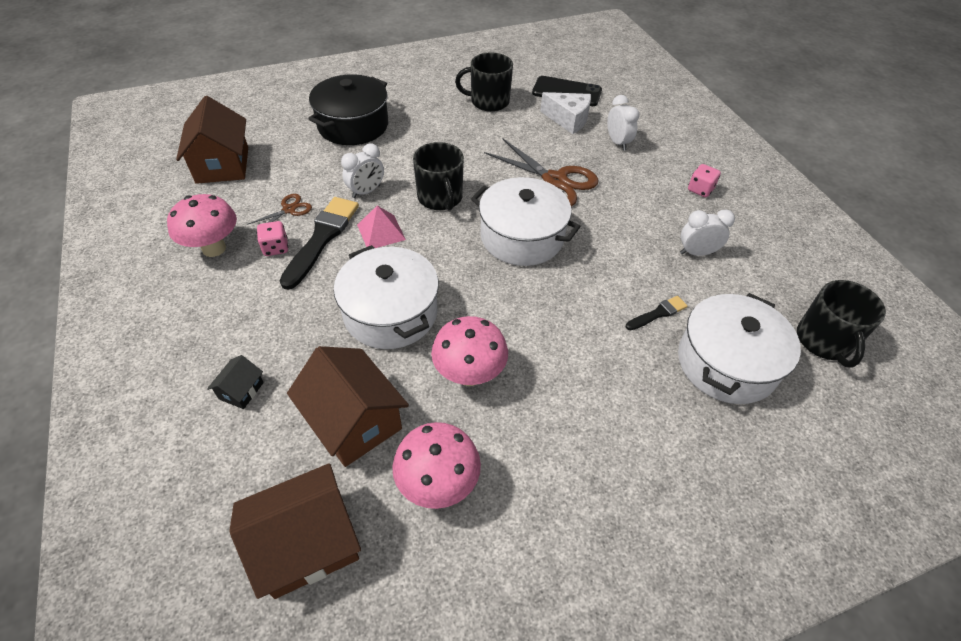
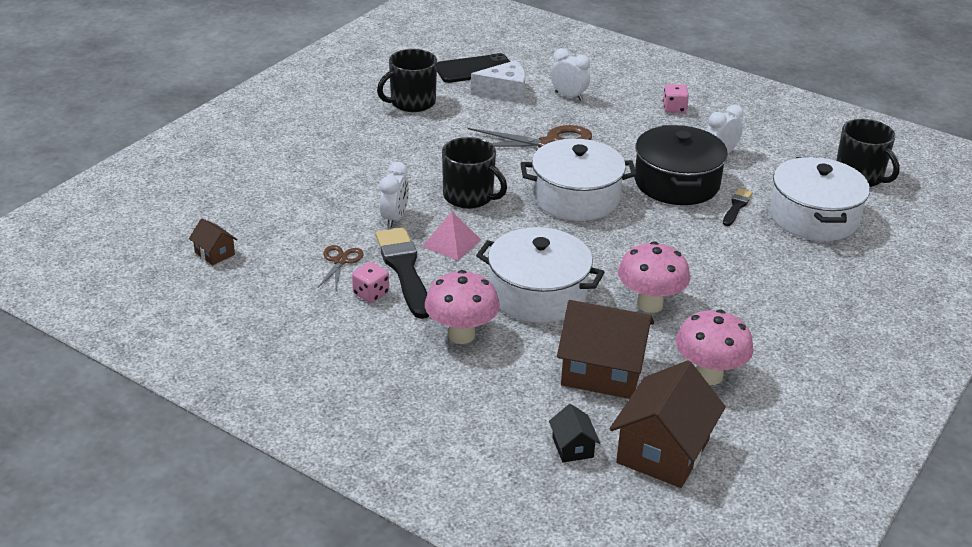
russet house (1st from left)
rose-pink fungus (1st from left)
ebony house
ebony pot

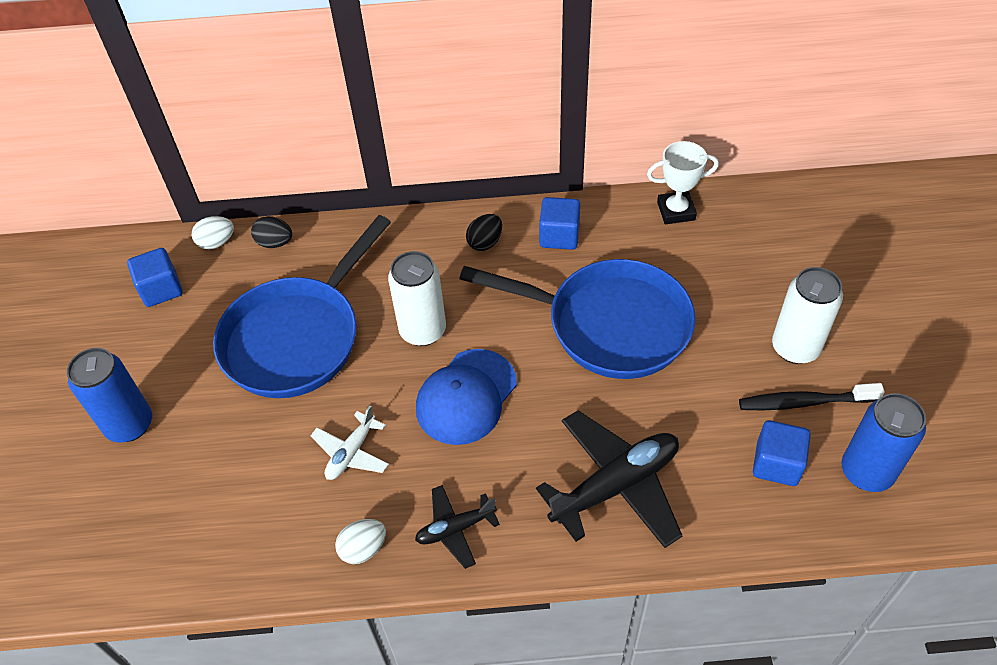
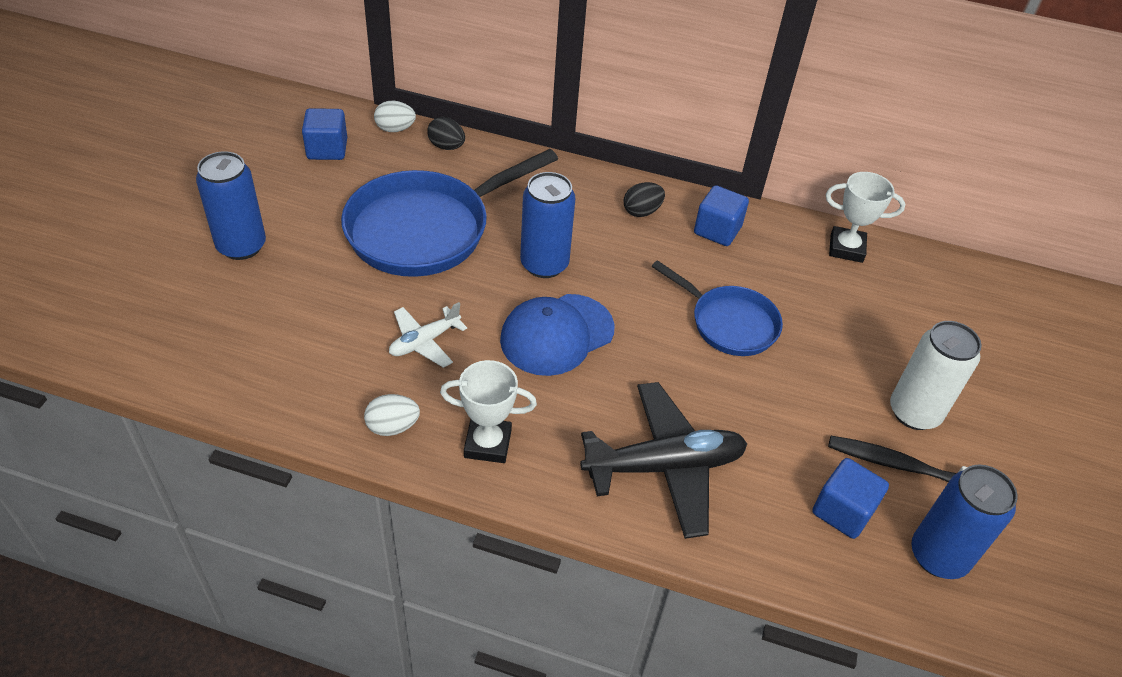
snow-white award cup (1st from left)
blue soda can (2nd from left)
blue frying pan (2nd from left)

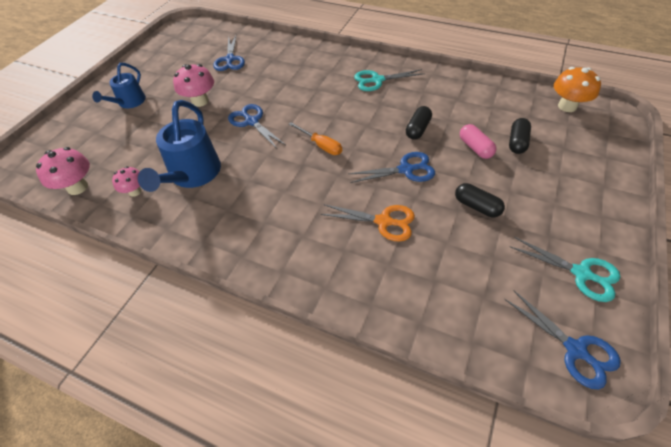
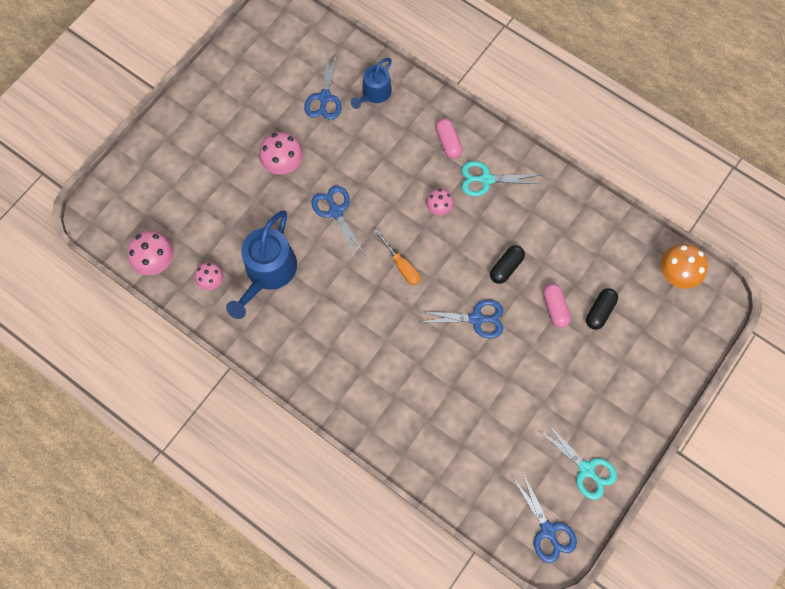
blue watering pot (2nd from left)
rose-pink fungus (4th from left)
rose-pink capsule (1st from left)
orange-coloured pair of scissors
ebony capsule (2nd from left in the first image)

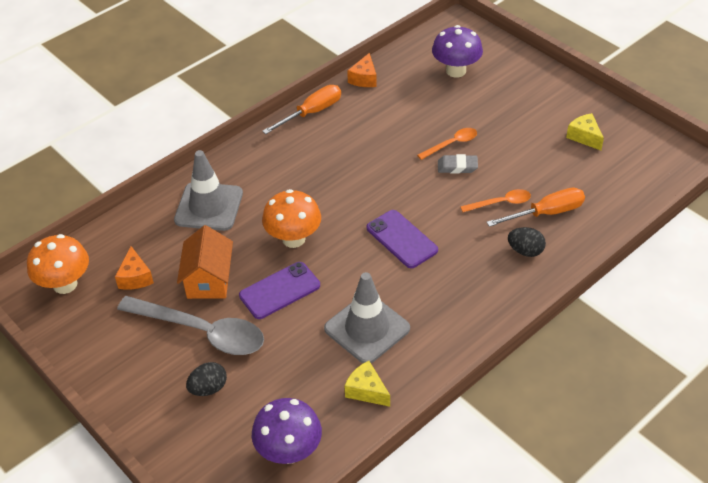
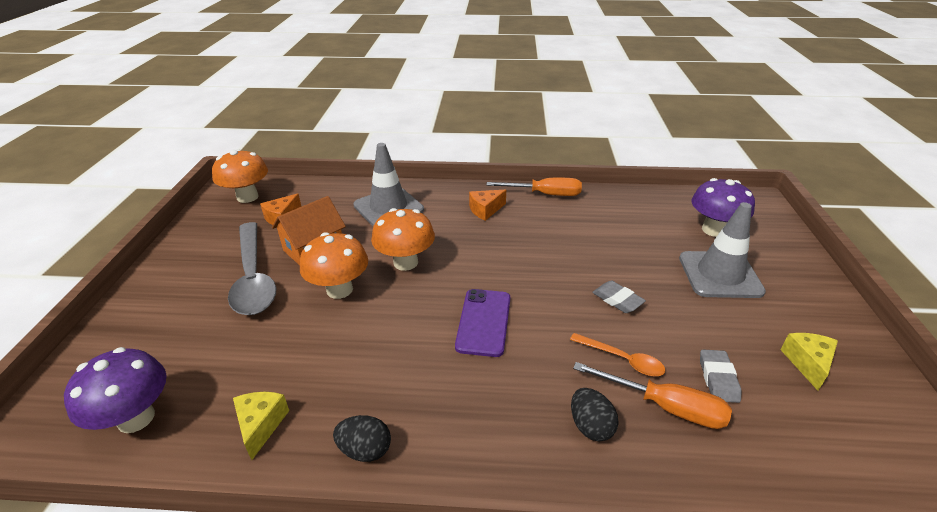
orange-coloured fungus (2nd from left)
ebony toy egg (1st from left)
orange-coloured cheese wedge (2nd from left)
grey road cone (2nd from left)
grey gum eraser (2nd from left)
orange-coloured tablespoon (1st from left in the first image)

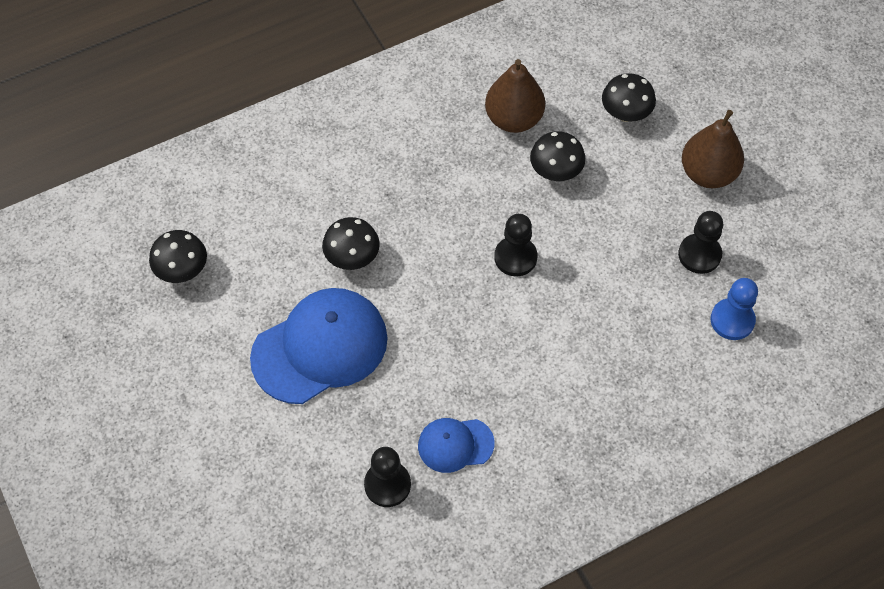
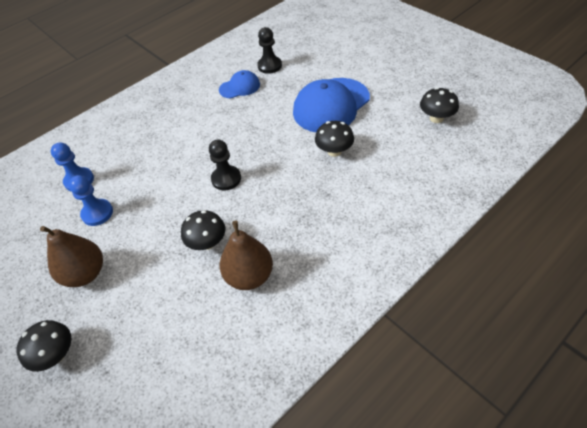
ebony fungus (1st from left)
blue pawn (2nd from left)

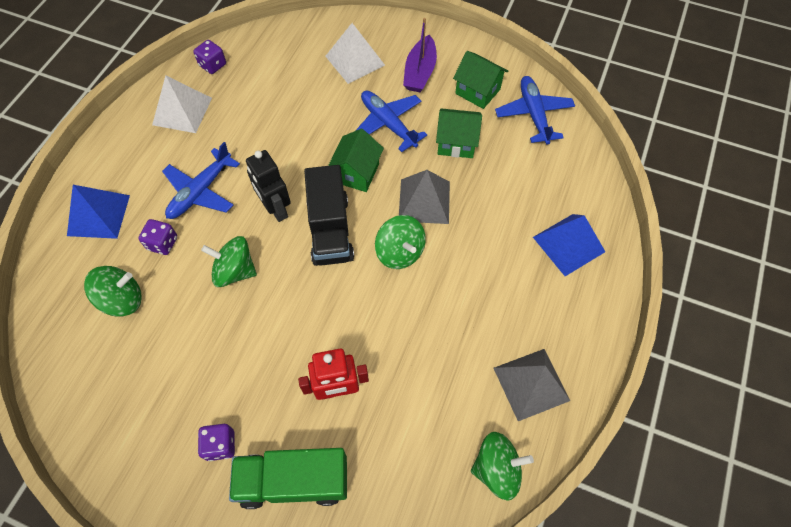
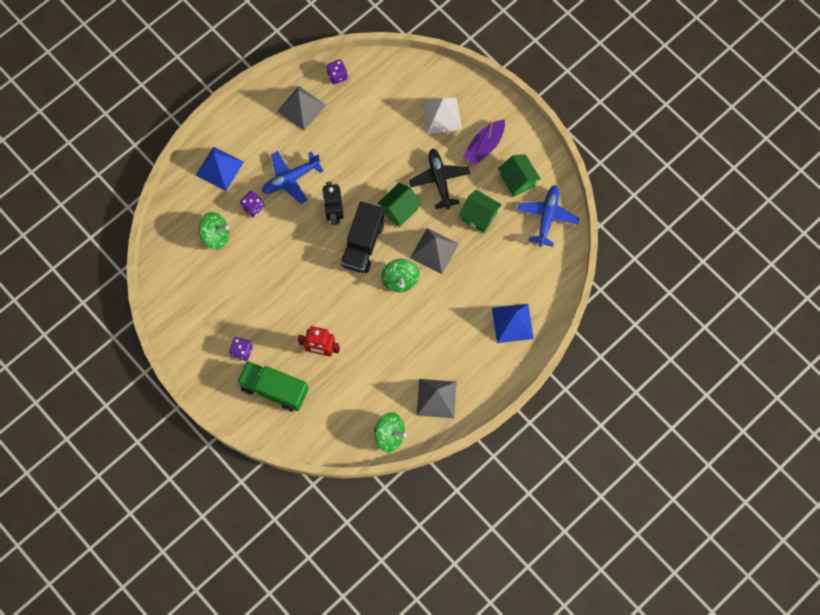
grey solid pyramid (1st from left)
ebony plane
green toy top (2nd from left in the first image)

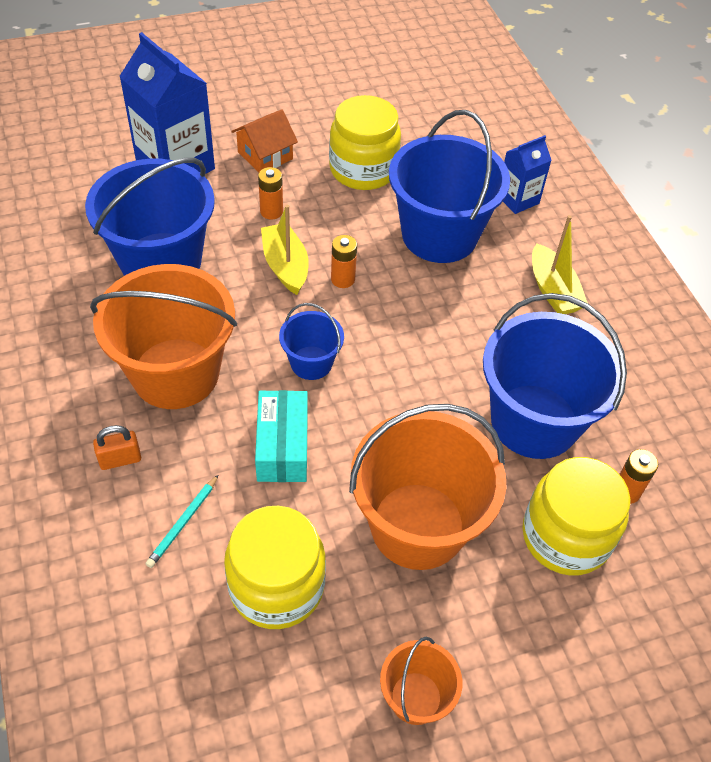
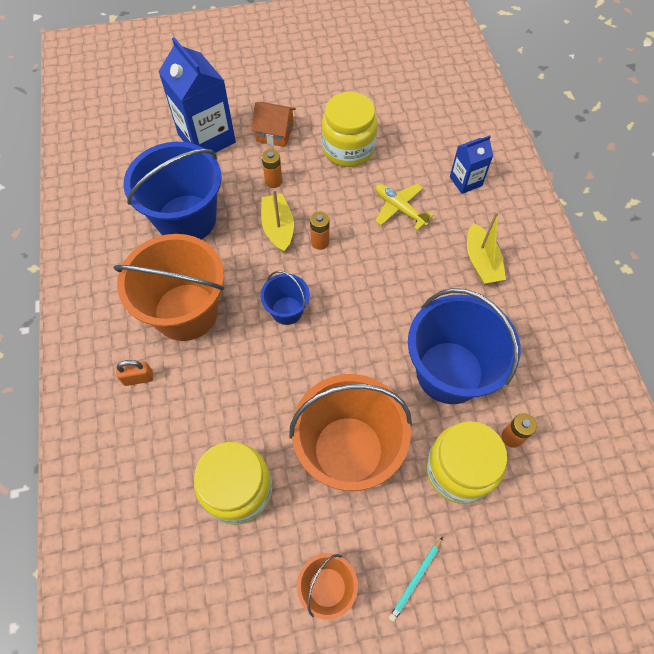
orange-coloured house
golden plane
turquoise lead pencil
turquoise parcel

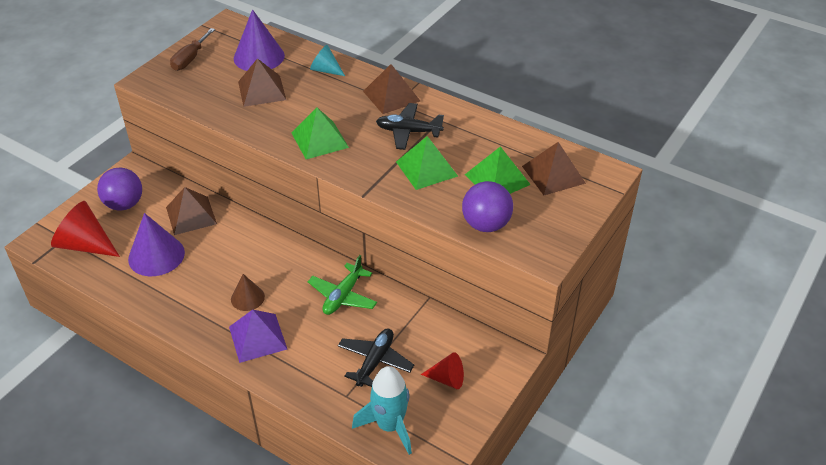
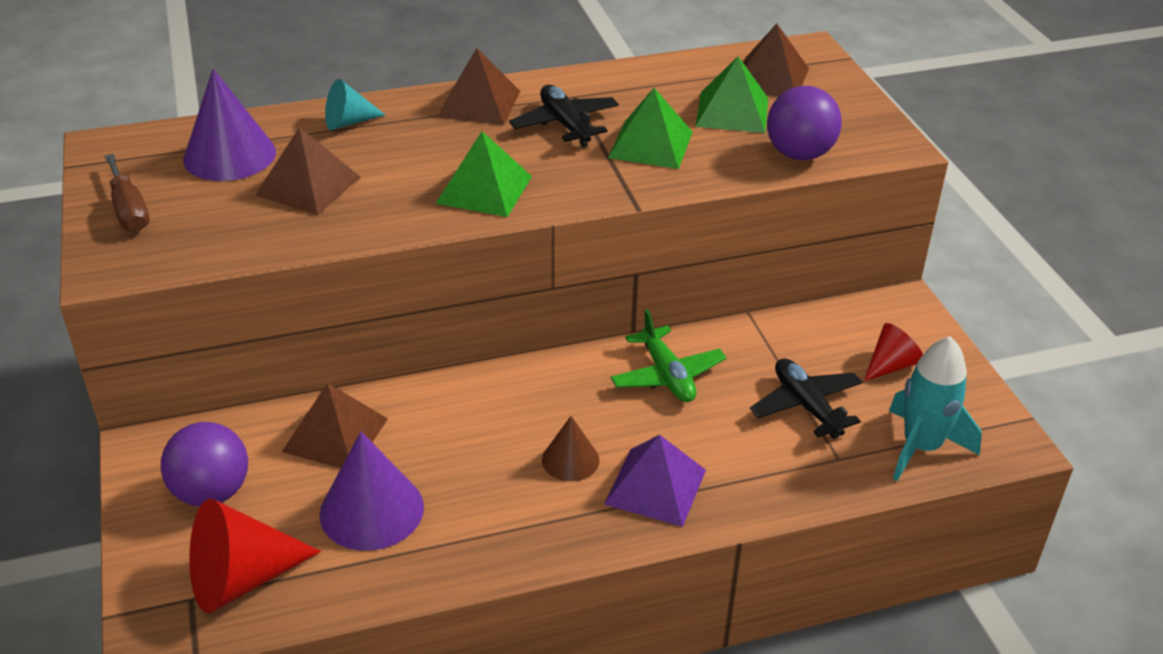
ebony plane (1st from left)

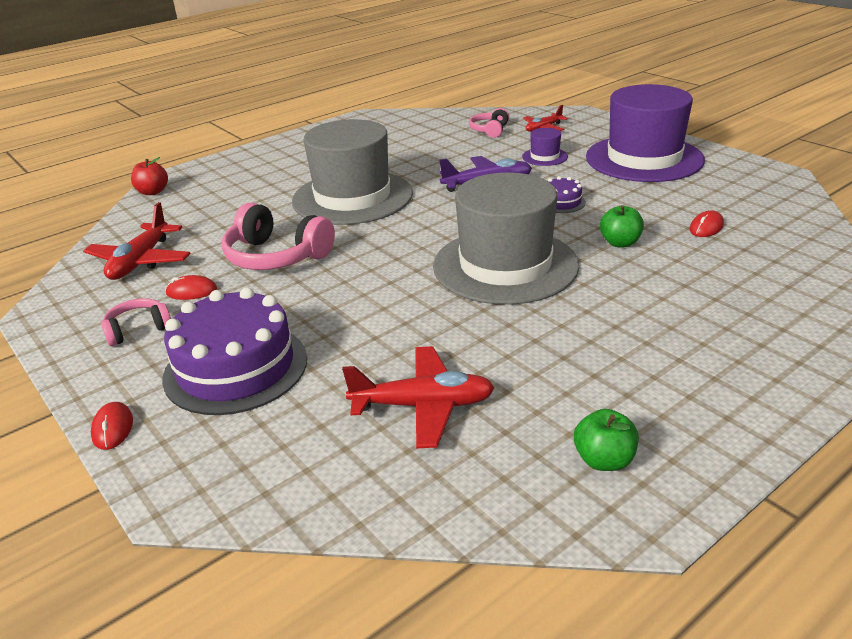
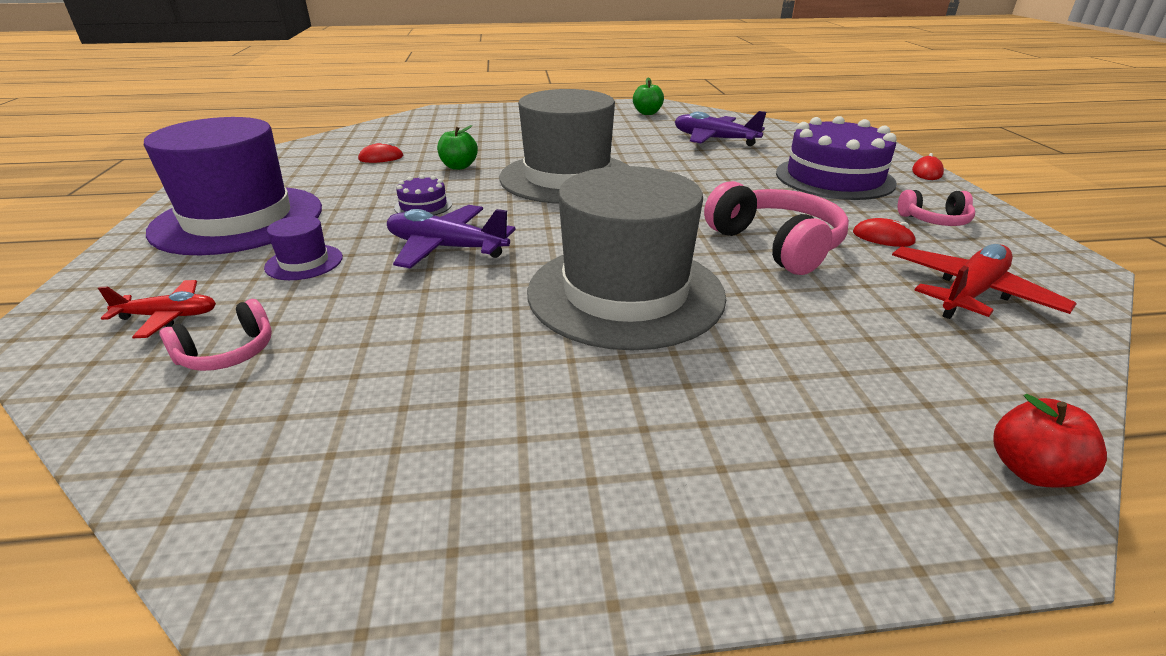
purple plane (2nd from left)

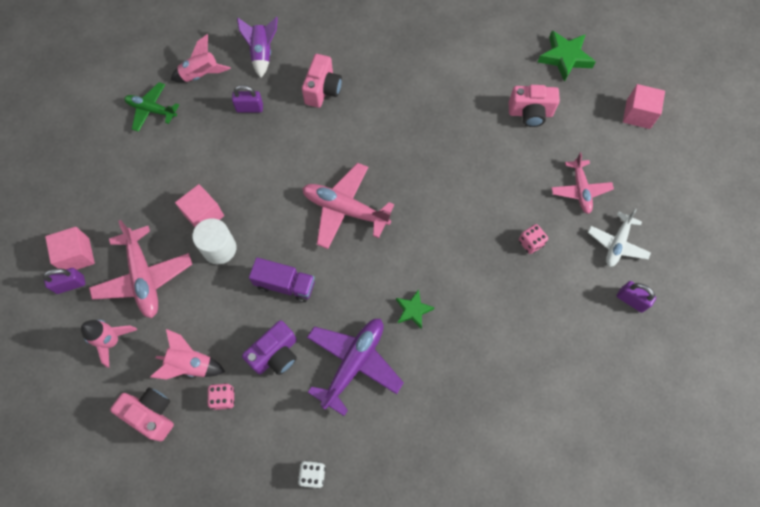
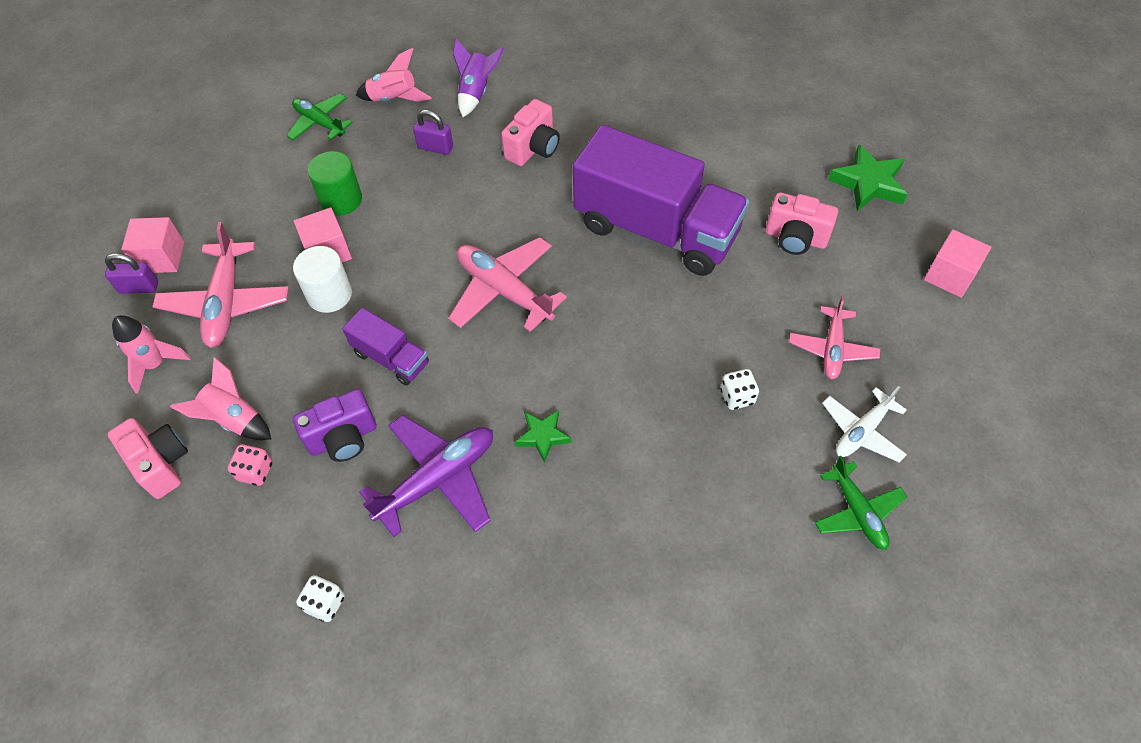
green solid cylinder
purple truck (2nd from left)
snow-white game die (2nd from left)
green plane (2nd from left)

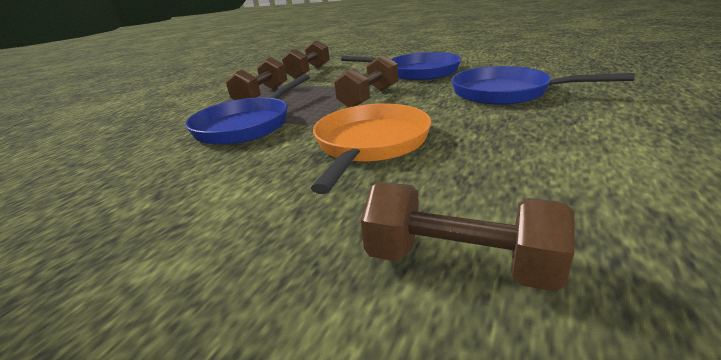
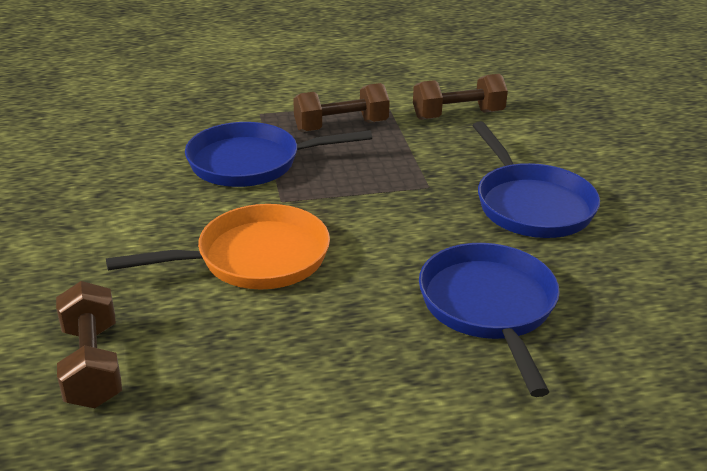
russet free weight (3rd from left in the first image)

